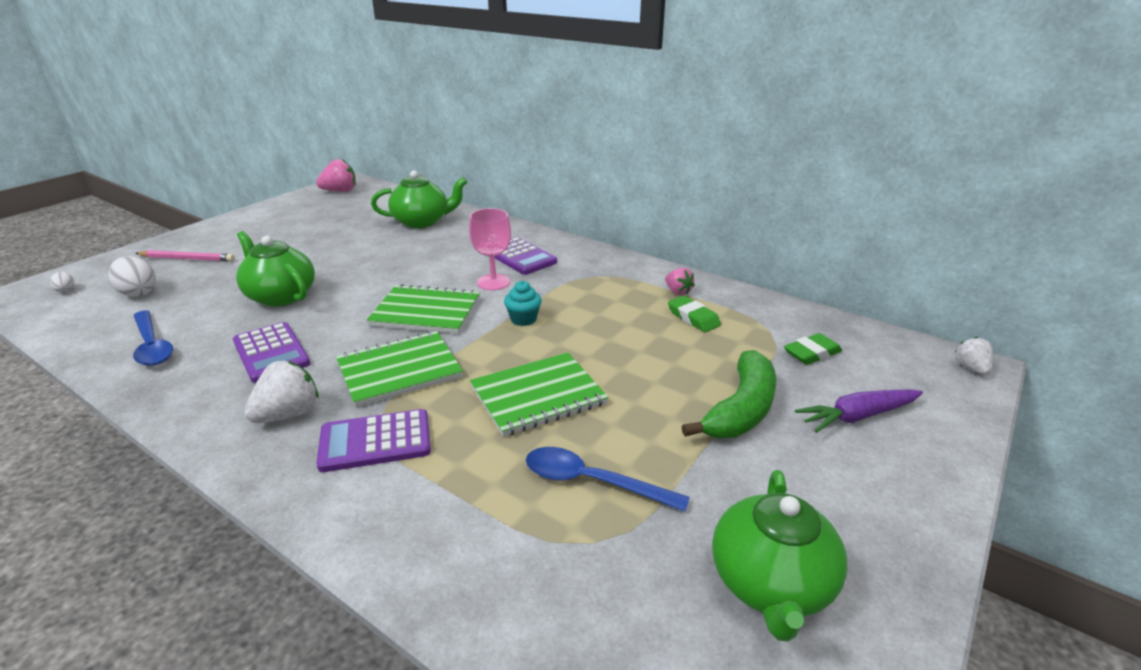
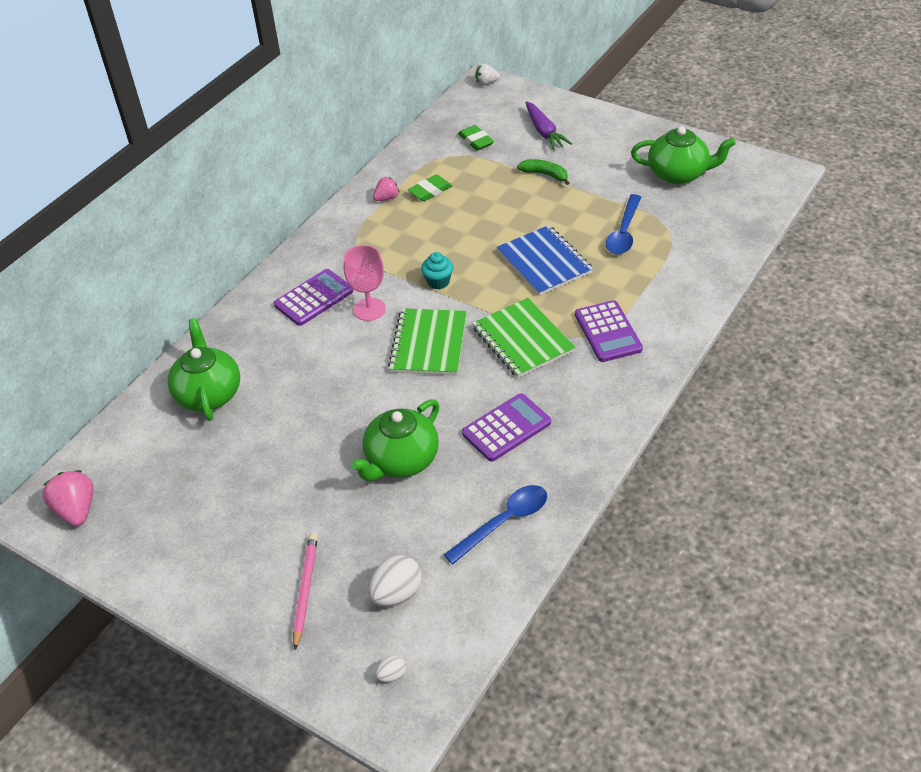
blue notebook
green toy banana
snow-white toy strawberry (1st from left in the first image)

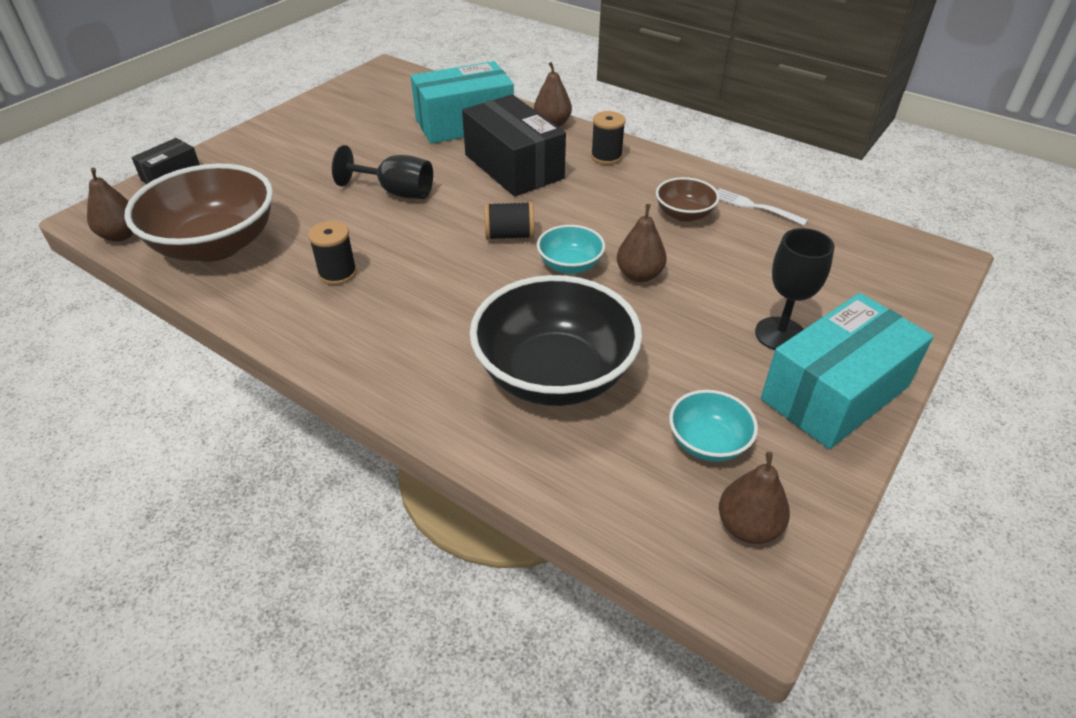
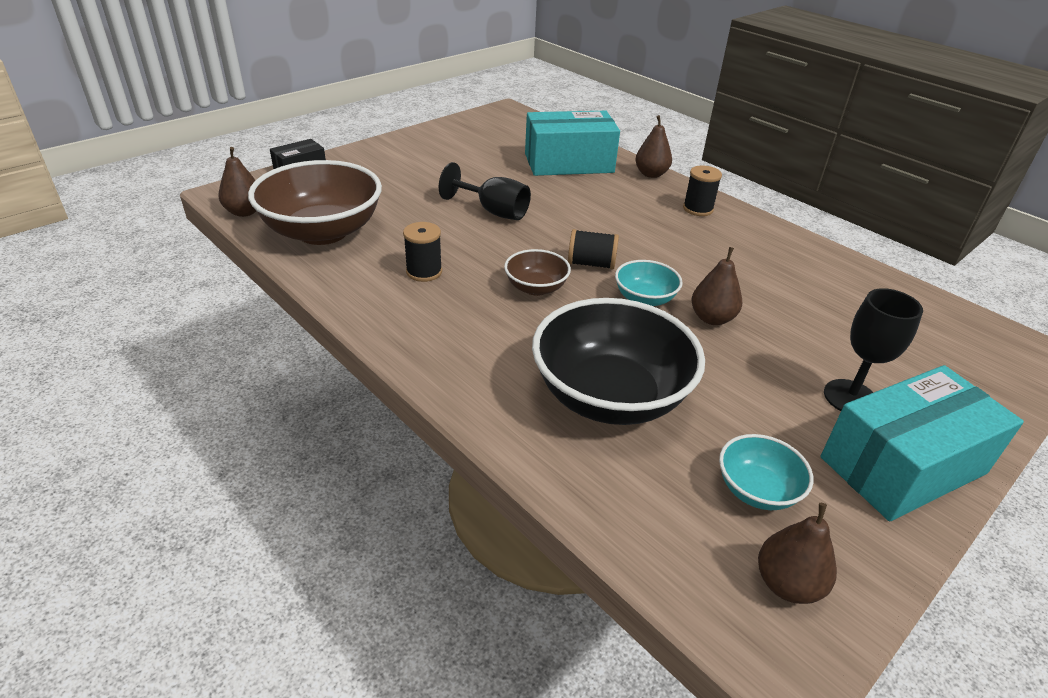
russet serving bowl (2nd from left)
ebony parcel (2nd from left in the first image)
snow-white dinner fork

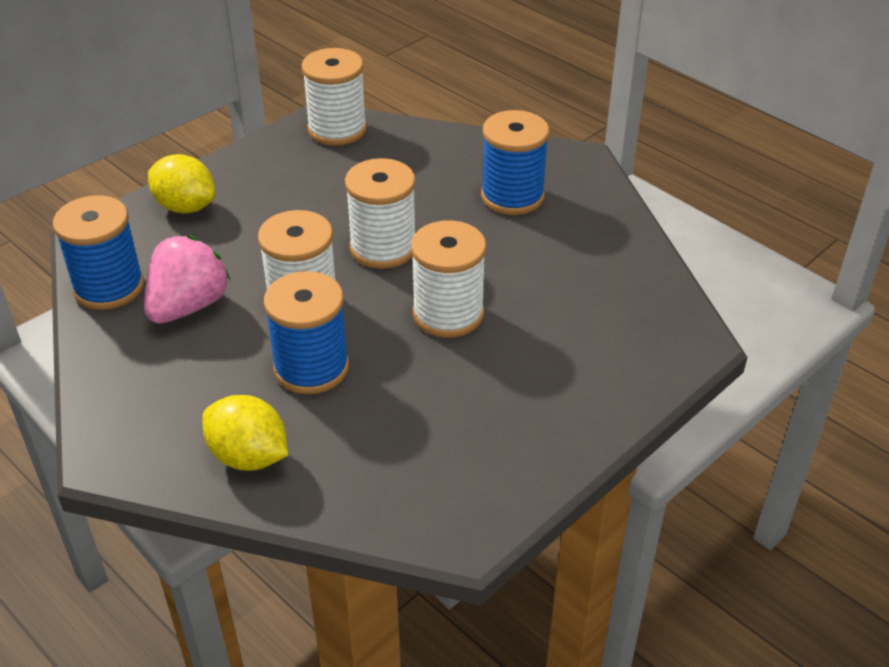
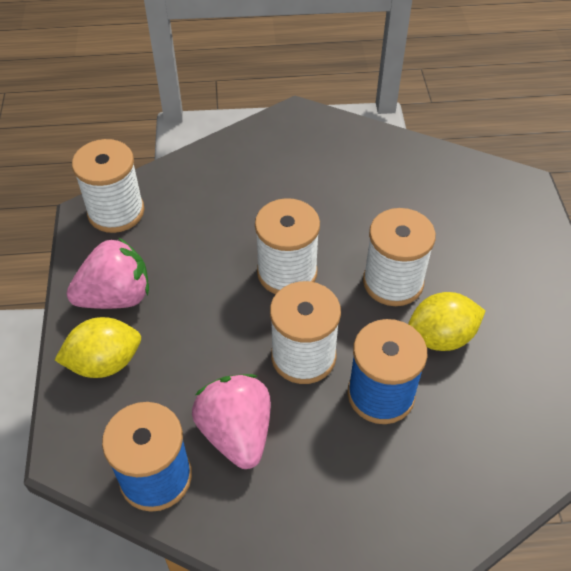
rose-pink toy strawberry (1st from left)
golden citrus fruit (2nd from left)
blue spool (3rd from left in the first image)

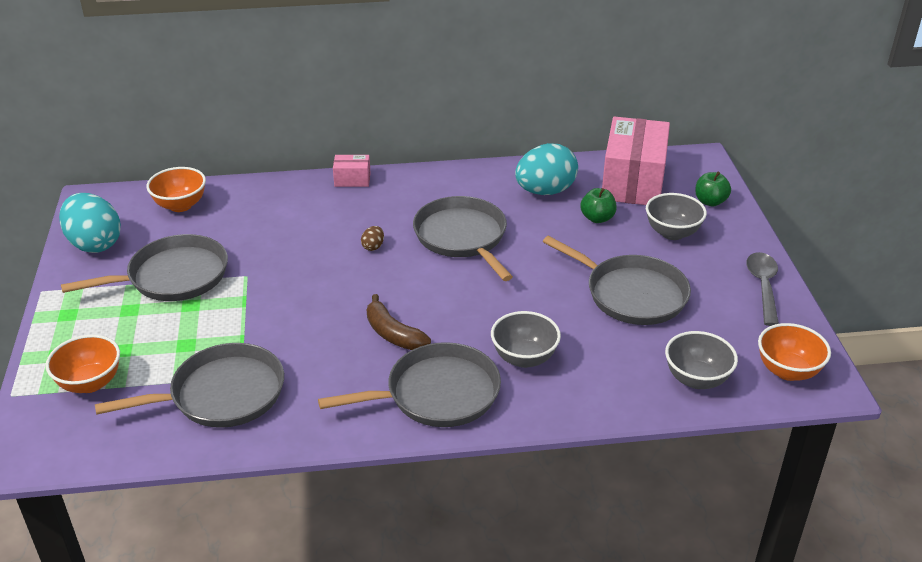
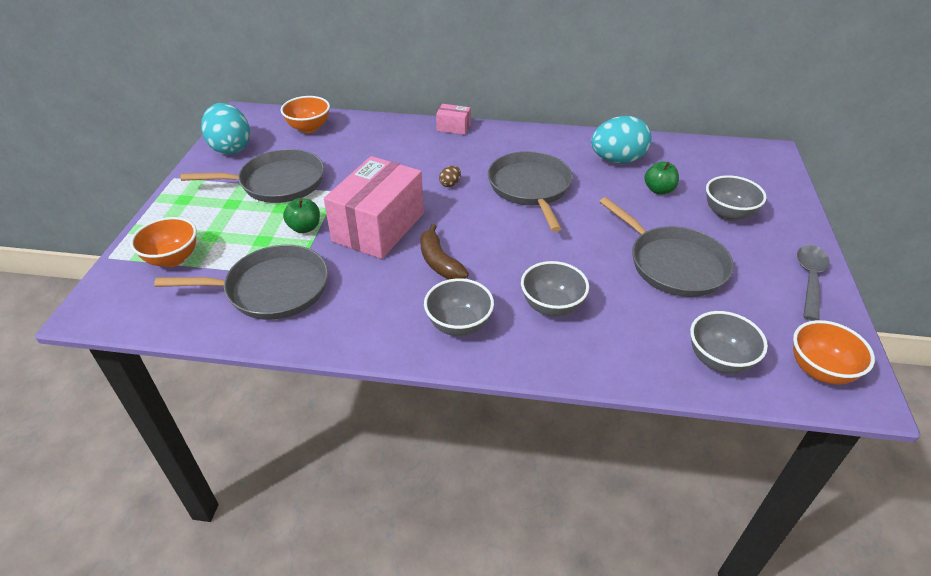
green apple (1st from left)
rose-pink parcel (1st from left)
grey serving bowl (1st from left)

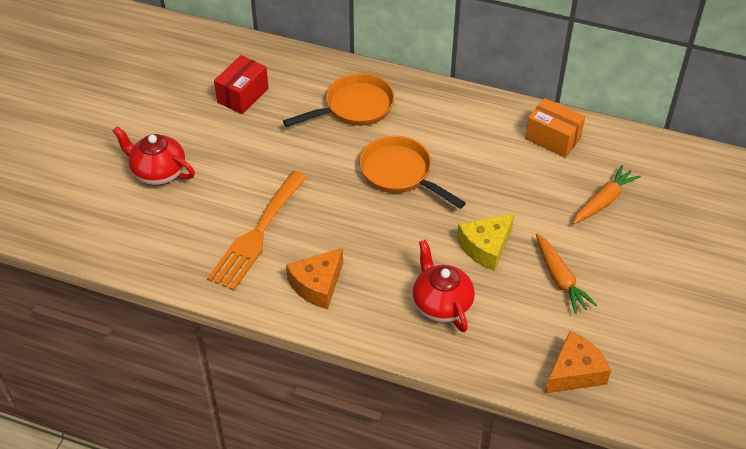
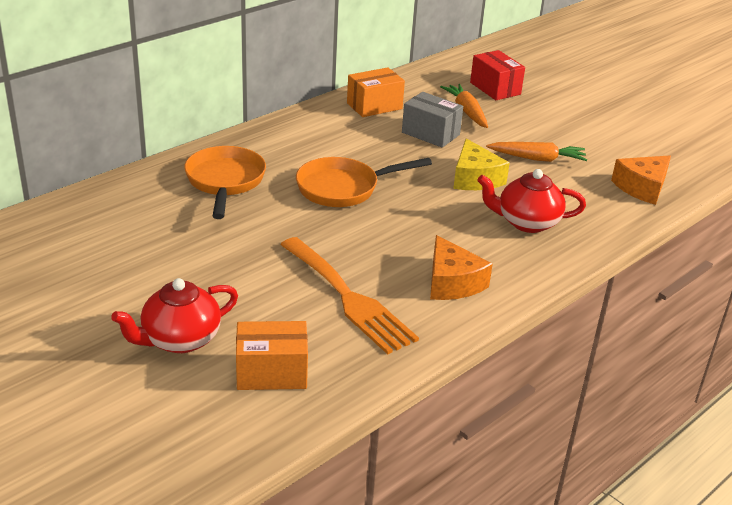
orange-coloured parcel (1st from left)
grey parcel
red parcel
orange-coloured cheese wedge (2nd from left)

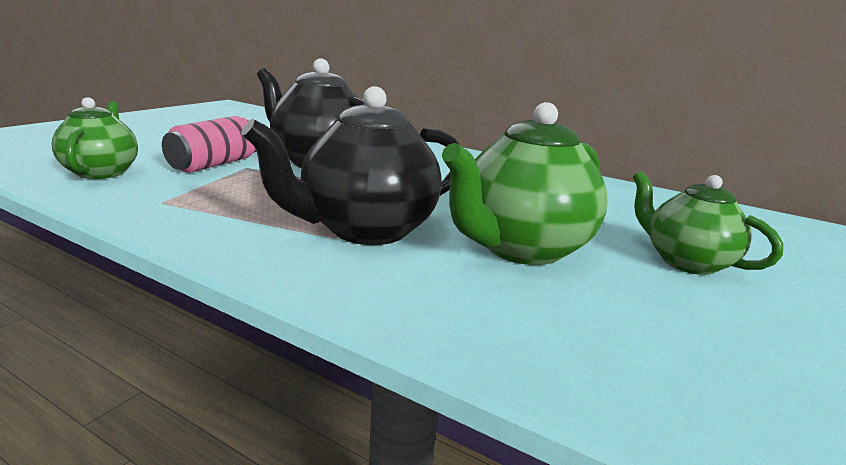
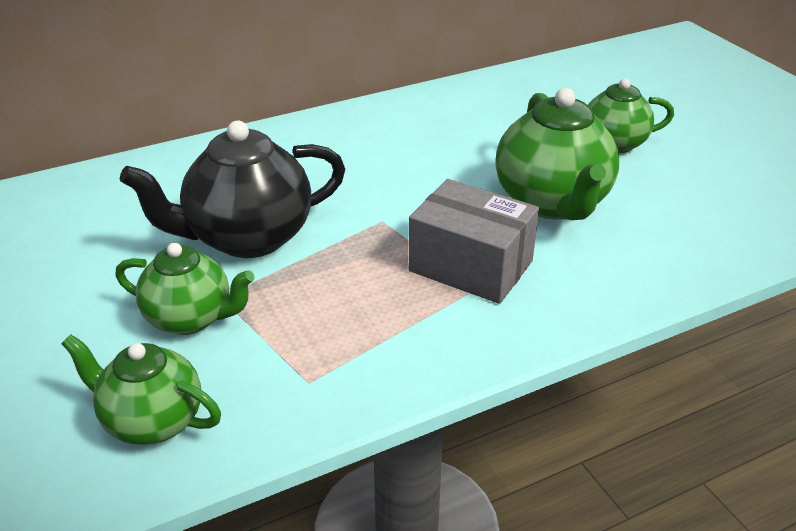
green china teapot (2nd from left)
grey parcel

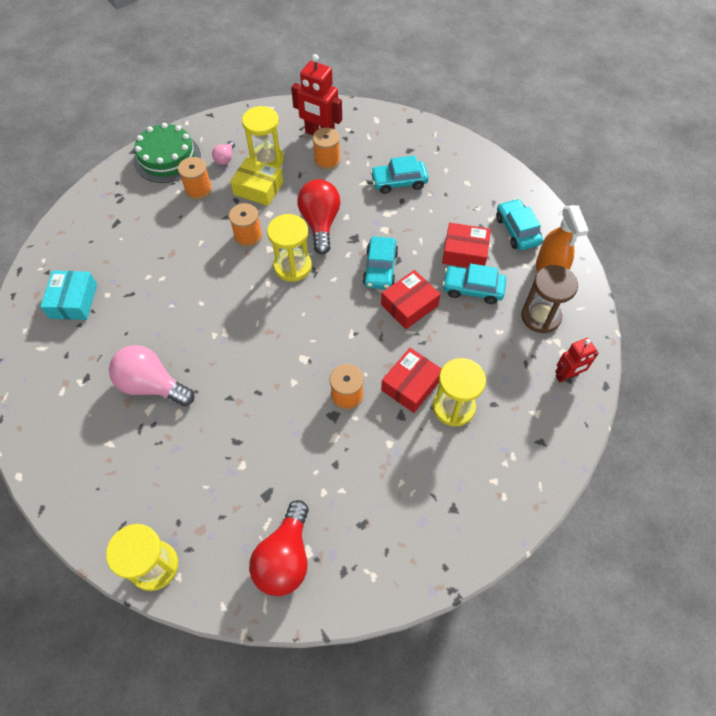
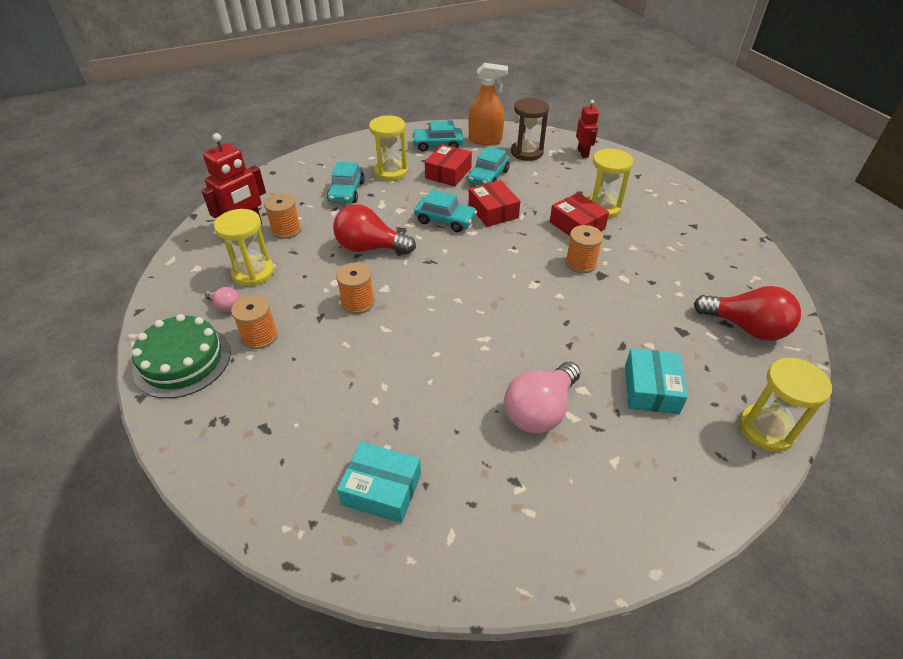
golden sand timer (2nd from left)
turquoise parcel (2nd from left)
golden parcel

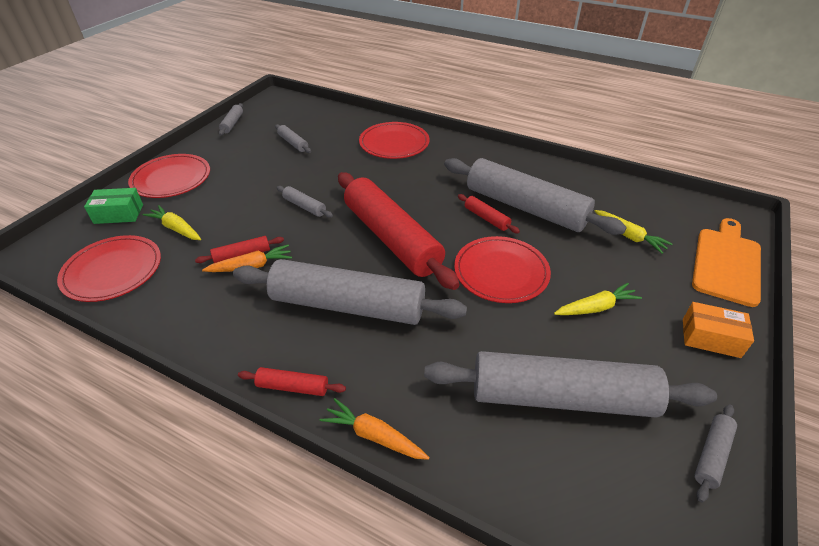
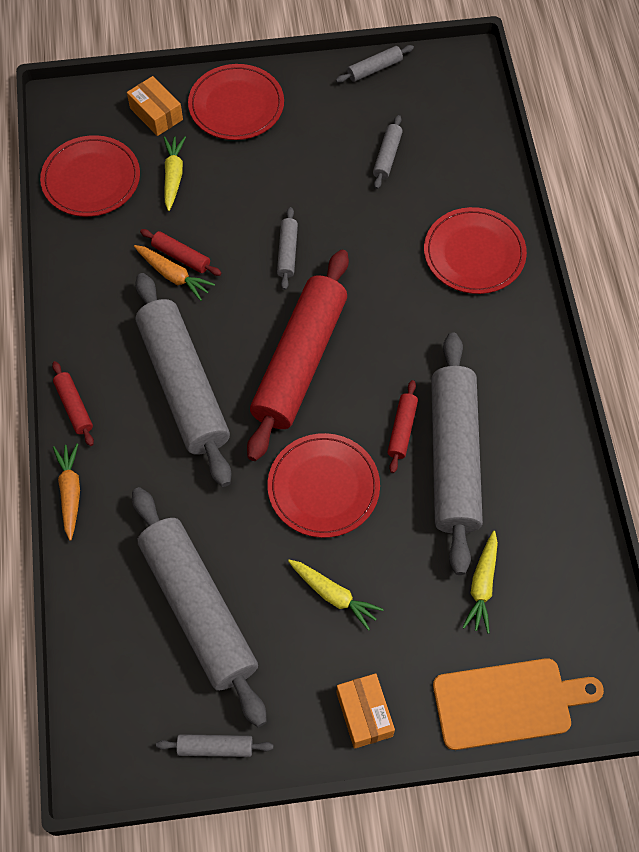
orange-coloured parcel (1st from left)

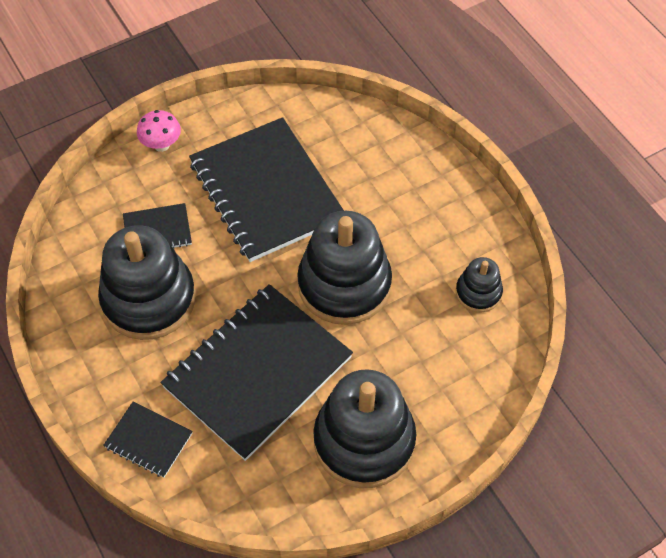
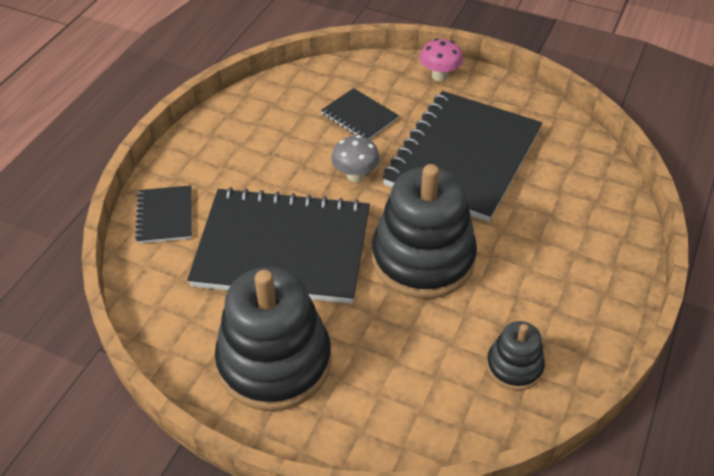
grey fungus
ebony stacking rings (1st from left in the first image)

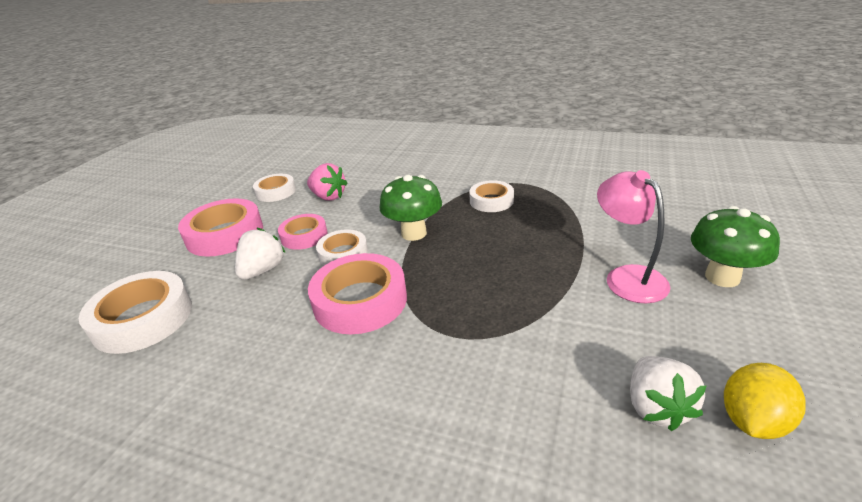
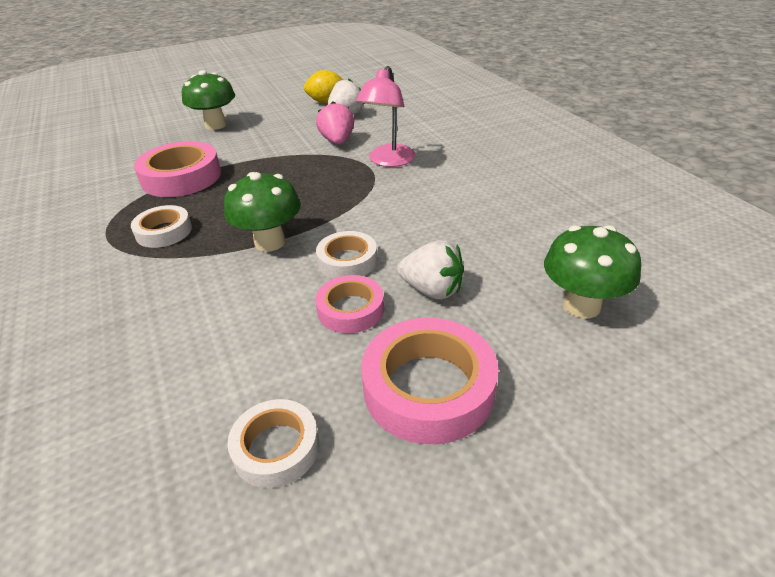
rose-pink sticky tape (1st from left)
rose-pink toy strawberry
rose-pink reading lamp
snow-white toy strawberry (2nd from left)
green fungus (3rd from left)

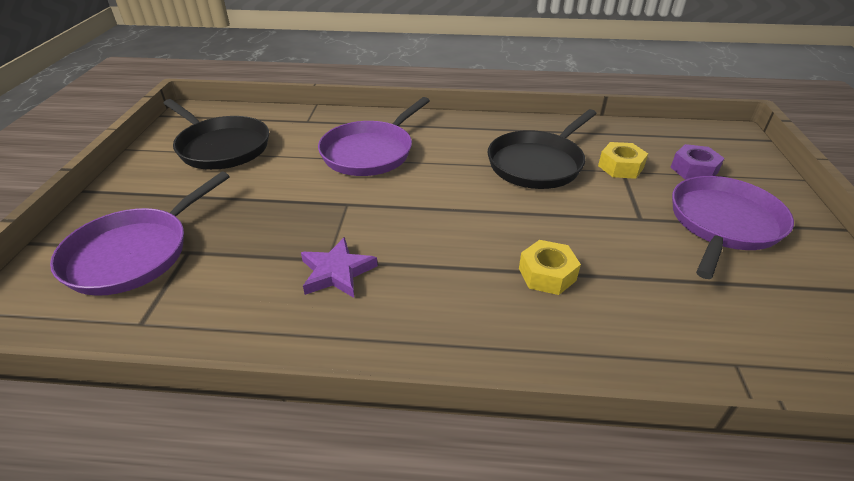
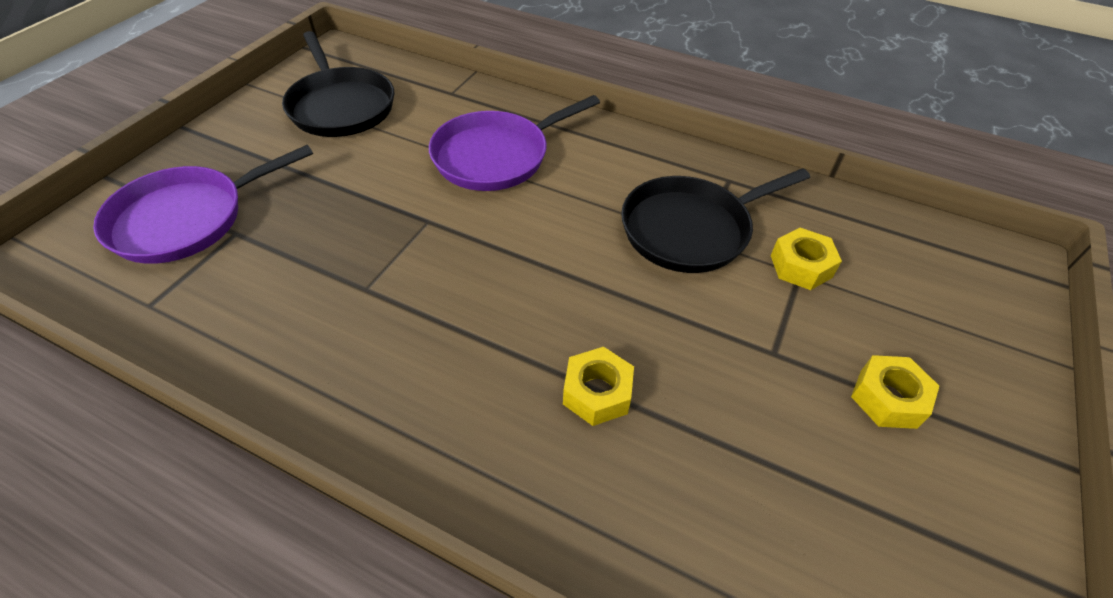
golden nut (3rd from left)
purple star shape
purple nut

